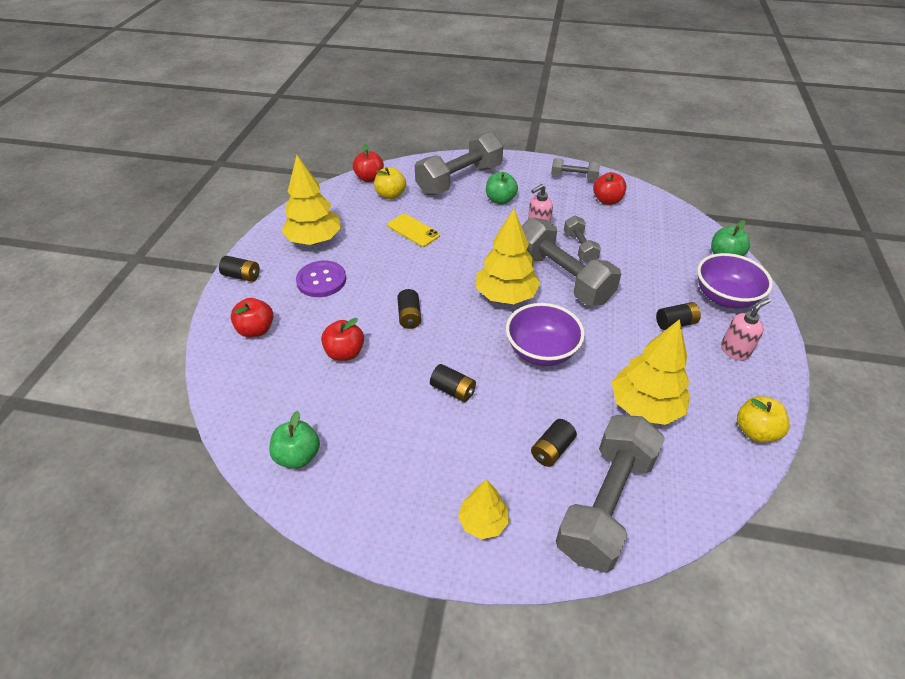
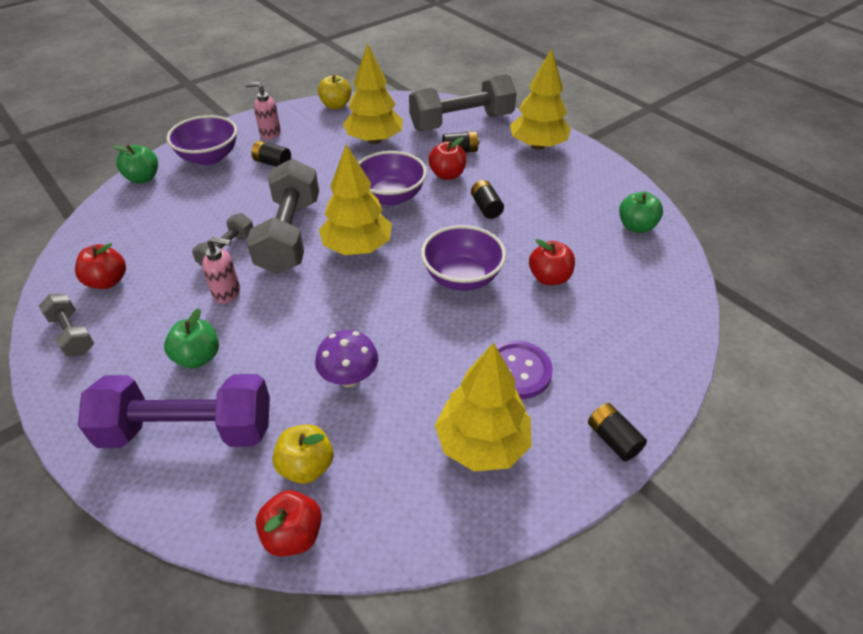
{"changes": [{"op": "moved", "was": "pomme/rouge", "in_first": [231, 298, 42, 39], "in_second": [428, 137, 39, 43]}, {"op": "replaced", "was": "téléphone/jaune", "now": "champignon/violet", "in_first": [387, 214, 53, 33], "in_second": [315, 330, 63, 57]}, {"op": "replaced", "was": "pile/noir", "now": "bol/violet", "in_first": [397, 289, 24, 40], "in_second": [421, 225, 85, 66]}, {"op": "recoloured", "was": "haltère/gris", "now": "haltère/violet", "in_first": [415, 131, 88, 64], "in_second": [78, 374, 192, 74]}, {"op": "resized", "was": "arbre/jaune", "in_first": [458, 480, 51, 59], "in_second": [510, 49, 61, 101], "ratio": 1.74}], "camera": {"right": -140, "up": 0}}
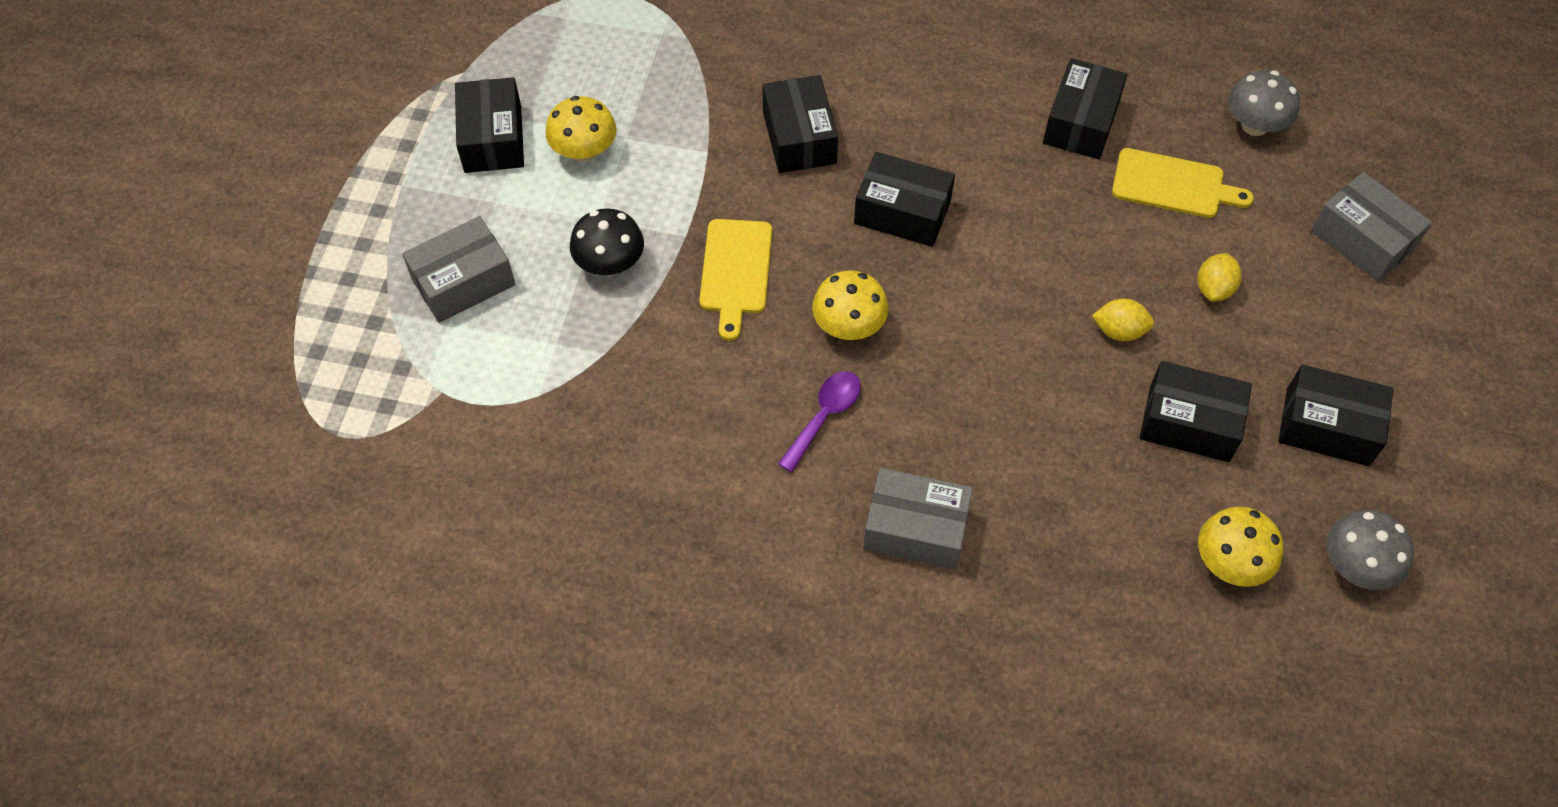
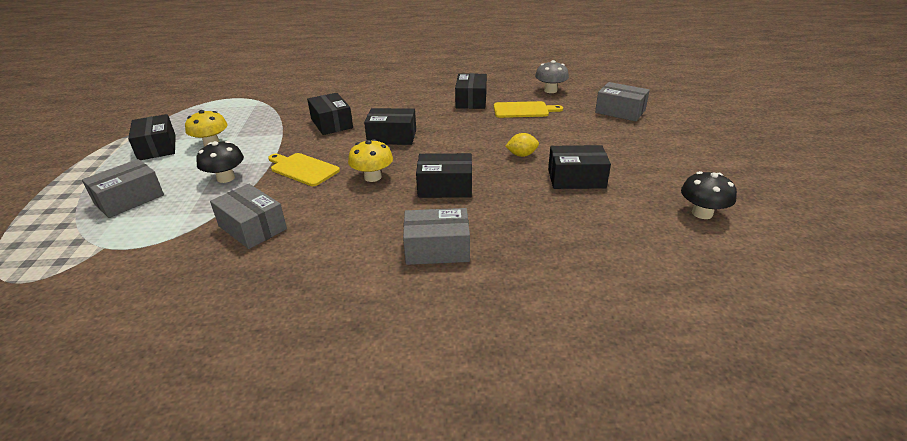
{"changes": [{"op": "turned", "was": "planche à découper/jaune", "in_first": [699, 219, 73, 122], "in_second": [268, 153, 72, 33], "clockwise": 135}, {"op": "removed", "was": "cuillère/violet", "in_first": [778, 371, 83, 101]}, {"op": "removed", "was": "citron/jaune", "in_first": [1197, 253, 45, 49]}, {"op": "removed", "was": "champignon/jaune", "in_first": [1198, 507, 86, 80]}, {"op": "moved", "was": "boîte/noir", "in_first": [1278, 365, 115, 101], "in_second": [416, 153, 56, 45]}, {"op": "recoloured", "was": "champignon/gris", "now": "champignon/noir", "in_first": [1327, 510, 87, 80], "in_second": [681, 171, 56, 48]}, {"op": "added", "now": "boîte/gris", "in_second": [210, 184, 77, 65]}], "camera": {"right": -15, "up": -25}}
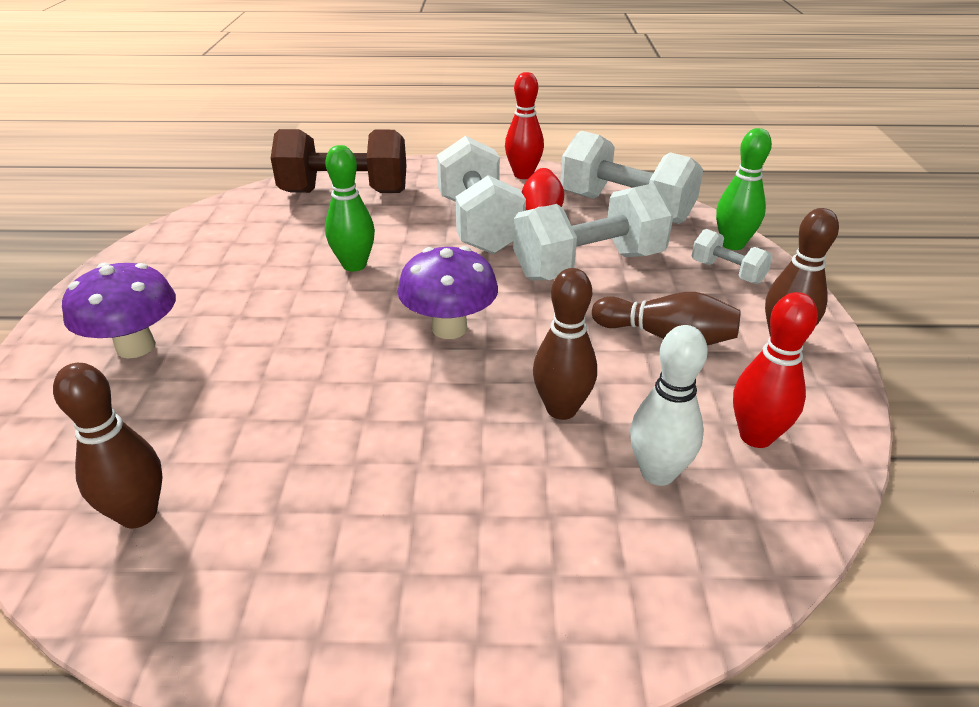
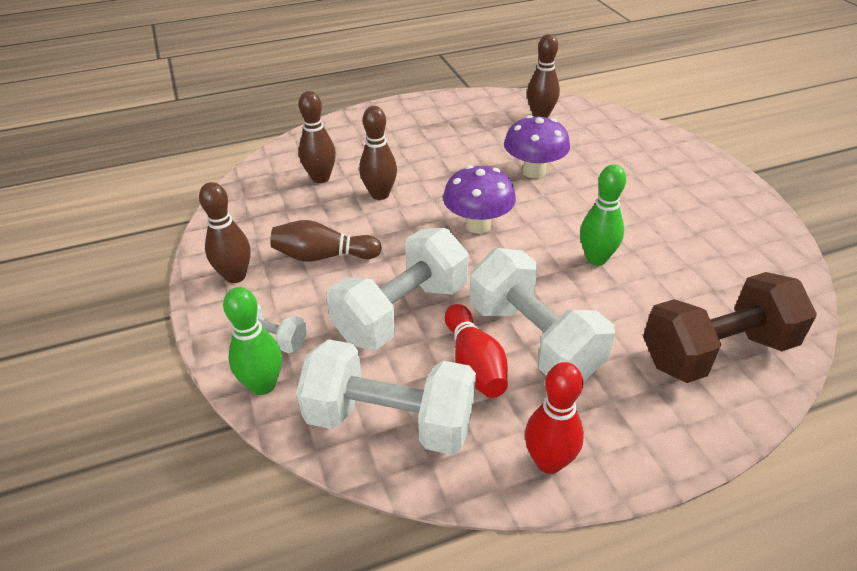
{"changes": [{"op": "moved", "was": "champignon/violet", "in_first": [62, 263, 114, 95], "in_second": [504, 115, 66, 63]}, {"op": "recoloured", "was": "quille/blanc", "now": "quille/marron", "in_first": [630, 325, 78, 161], "in_second": [299, 91, 37, 92]}, {"op": "removed", "was": "quille/rouge", "in_first": [733, 292, 85, 156]}], "camera": {"right": 160, "up": 5}}
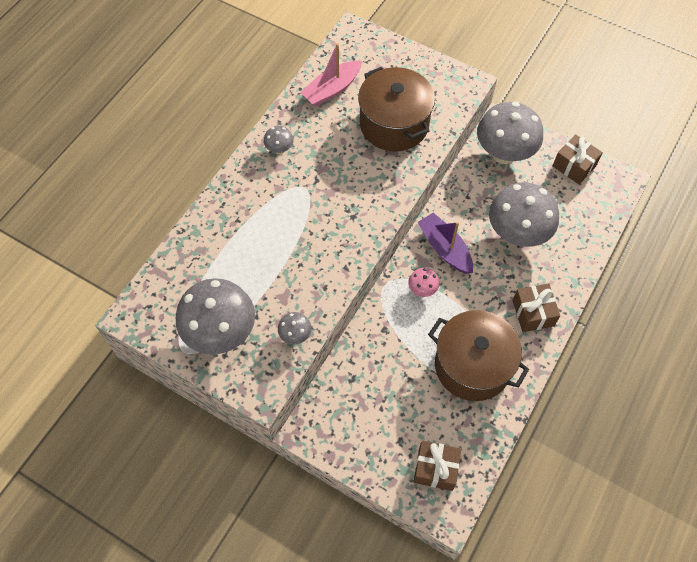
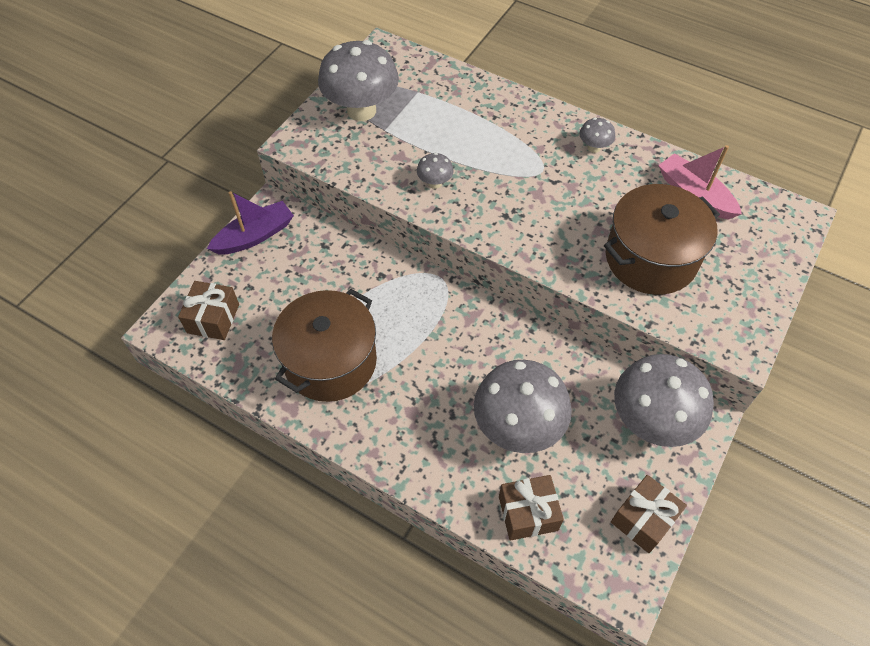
{"changes": [{"op": "moved", "was": "champignon/gris", "in_first": [278, 312, 34, 32], "in_second": [417, 153, 37, 36]}, {"op": "removed", "was": "champignon/rose", "in_first": [408, 268, 31, 29]}, {"op": "moved", "was": "bateau/violet", "in_first": [418, 213, 55, 61], "in_second": [207, 191, 87, 63]}, {"op": "moved", "was": "cadeau/marron", "in_first": [512, 284, 48, 48], "in_second": [499, 475, 65, 66]}], "camera": {"right": 90, "up": -5}}
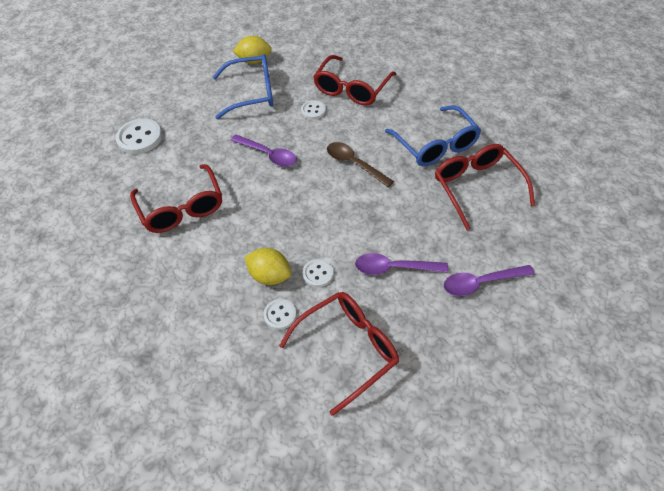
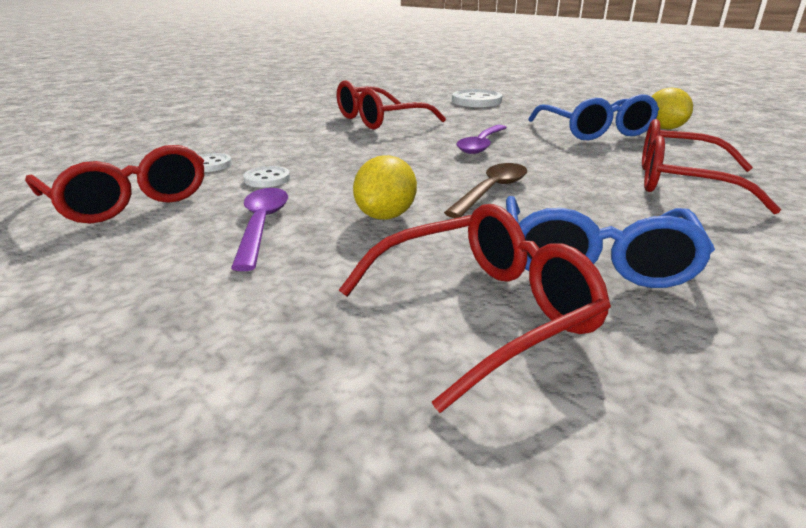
{"changes": [{"op": "moved", "was": "citron/jaune", "in_first": [245, 248, 46, 37], "in_second": [353, 155, 64, 65]}, {"op": "removed", "was": "bouton/blanc", "in_first": [301, 100, 25, 20]}, {"op": "turned", "was": "lunettes/bleu", "in_first": [385, 105, 96, 61], "in_second": [506, 196, 209, 92], "clockwise": -45}, {"op": "removed", "was": "cuillère/violet", "in_first": [444, 265, 91, 31]}], "camera": {"right": 80, "up": -25}}
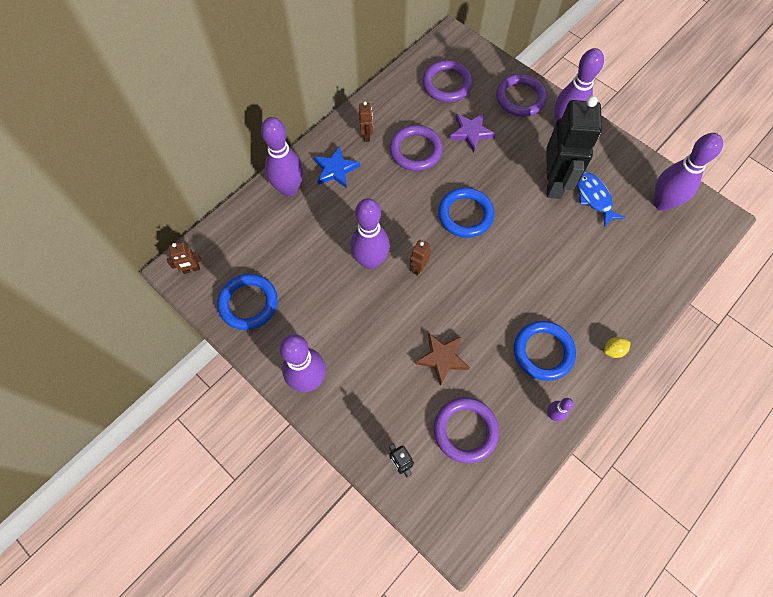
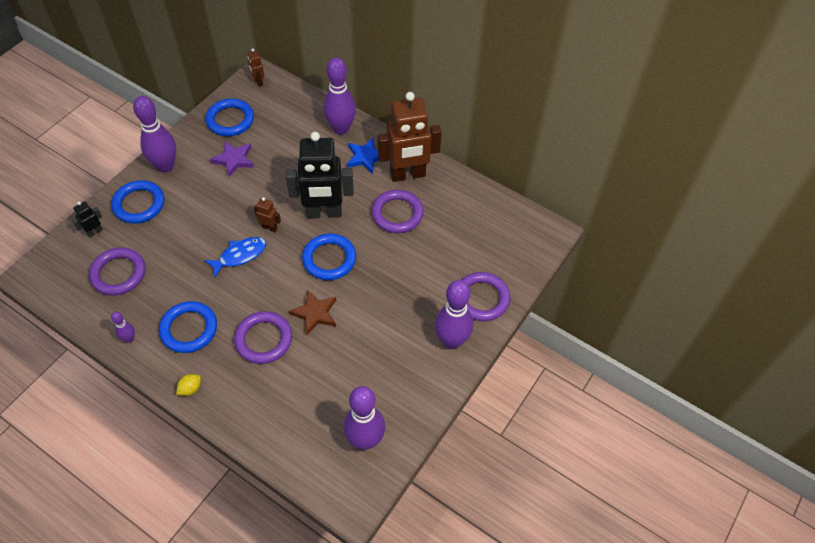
{"changes": [{"op": "removed", "was": "quille/violet", "in_first": [350, 198, 40, 72]}, {"op": "resized", "was": "robot/marron", "in_first": [359, 101, 14, 41], "in_second": [378, 92, 64, 90], "ratio": 2.41}, {"op": "moved", "was": "étoile/marron", "in_first": [415, 333, 55, 53], "in_second": [289, 289, 47, 47]}, {"op": "moved", "was": "anneau/violet", "in_first": [422, 60, 51, 42], "in_second": [234, 311, 58, 53]}, {"op": "moved", "was": "étoile/violet", "in_first": [449, 113, 47, 39], "in_second": [210, 141, 44, 36]}, {"op": "moved", "was": "robot/noir", "in_first": [546, 96, 56, 103], "in_second": [286, 132, 68, 86]}, {"op": "moved", "was": "poisson/bleu", "in_first": [577, 172, 49, 55], "in_second": [204, 237, 62, 40]}, {"op": "turned", "was": "citron/jaune", "in_first": [604, 337, 27, 21], "in_second": [176, 374, 25, 22], "clockwise": 75}, {"op": "added", "now": "anneau/bleu", "in_second": [111, 180, 53, 44]}], "camera": {"right": 80, "up": -10}}
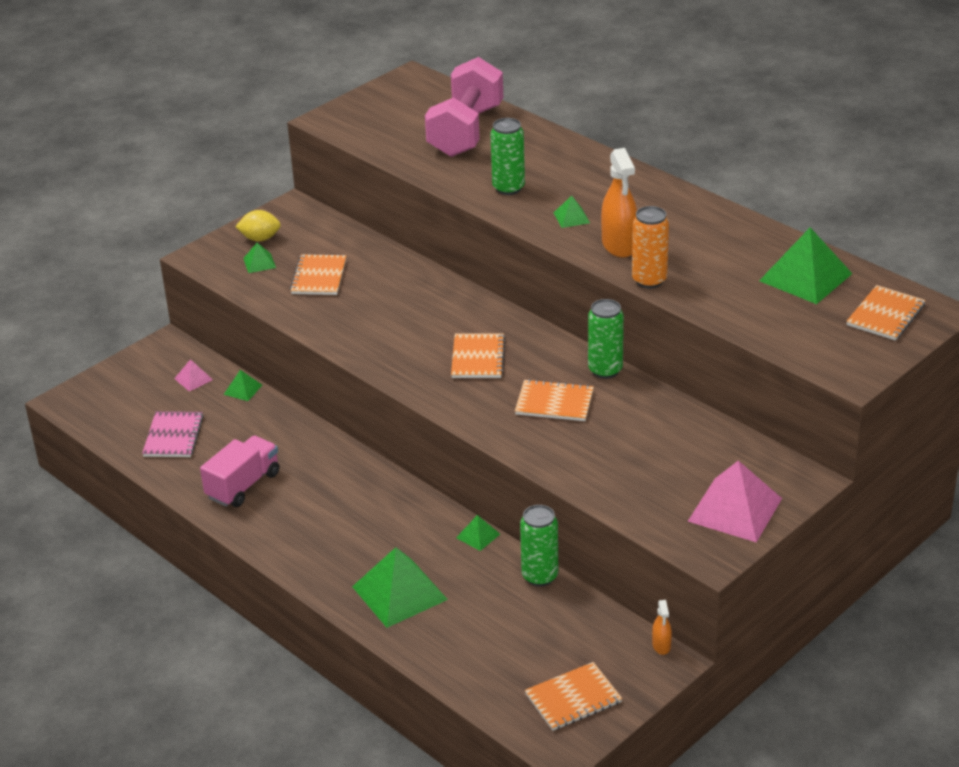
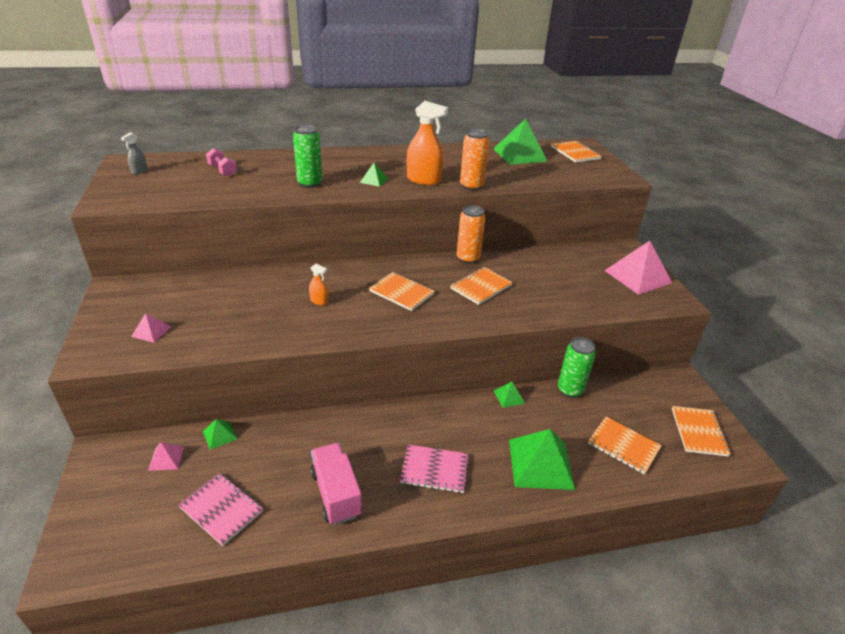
{"changes": [{"op": "removed", "was": "citron/jaune", "in_first": [235, 210, 46, 31]}, {"op": "recoloured", "was": "pyramide/vert", "now": "pyramide/rose", "in_first": [243, 243, 33, 30], "in_second": [131, 313, 40, 30]}, {"op": "moved", "was": "carnet/orange", "in_first": [290, 254, 56, 41], "in_second": [588, 417, 74, 58]}, {"op": "resized", "was": "haltère/rose", "in_first": [425, 57, 78, 100], "in_second": [206, 148, 31, 28], "ratio": 0.41}, {"op": "recoloured", "was": "canette/vert", "now": "canette/orange", "in_first": [588, 299, 36, 80], "in_second": [457, 205, 29, 59]}, {"op": "moved", "was": "vaporisateur/orange", "in_first": [652, 600, 20, 55], "in_second": [309, 264, 19, 41]}, {"op": "added", "now": "vaporisateur/gris", "in_second": [121, 132, 27, 43]}, {"op": "added", "now": "carnet/rose", "in_second": [400, 444, 69, 49]}], "camera": {"right": -60, "up": 0}}
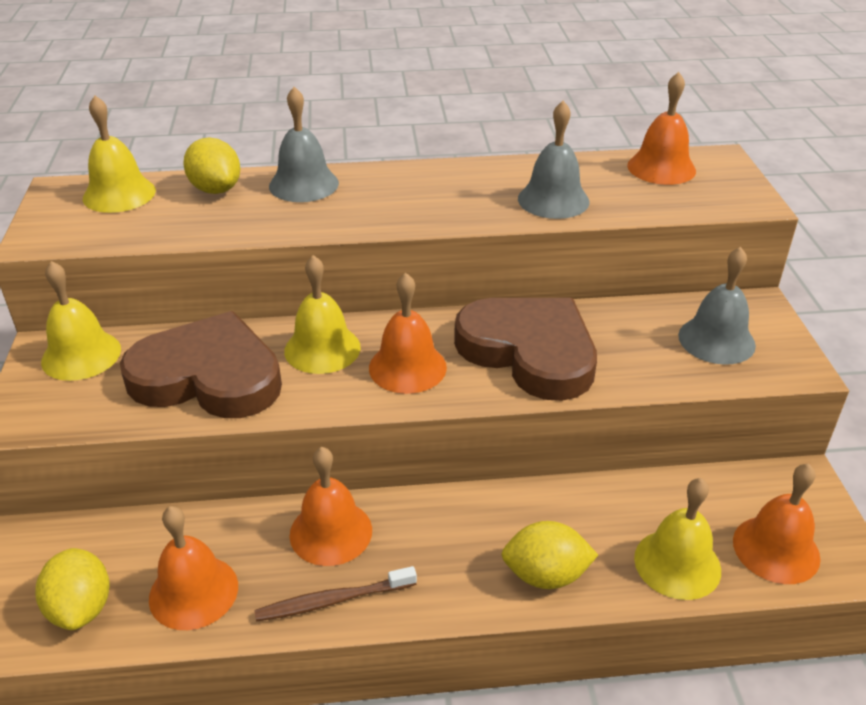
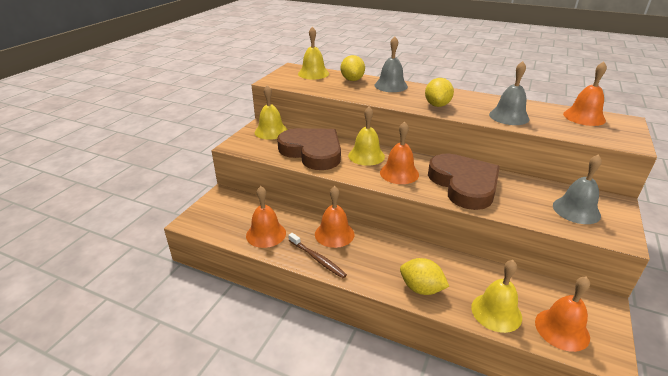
{"changes": [{"op": "moved", "was": "citron/jaune", "in_first": [35, 548, 75, 82], "in_second": [425, 78, 29, 29]}, {"op": "turned", "was": "brosse à dents/marron", "in_first": [254, 566, 163, 56], "in_second": [288, 233, 59, 45], "clockwise": -150}], "camera": {"right": 30, "up": -5}}
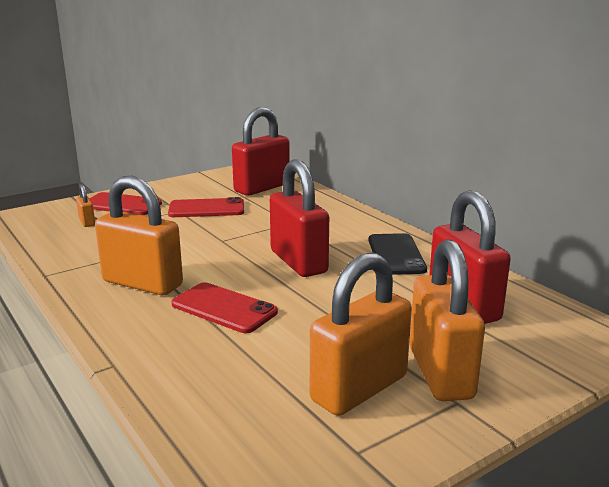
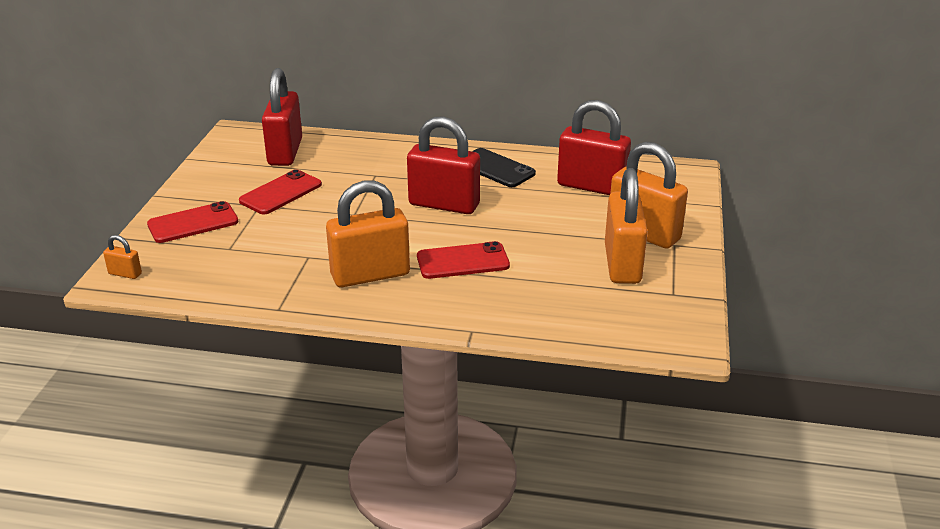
{"changes": [{"op": "moved", "was": "cadenas/orange", "in_first": [76, 184, 19, 43], "in_second": [103, 235, 39, 44]}], "camera": {"right": -45, "up": 10}}
